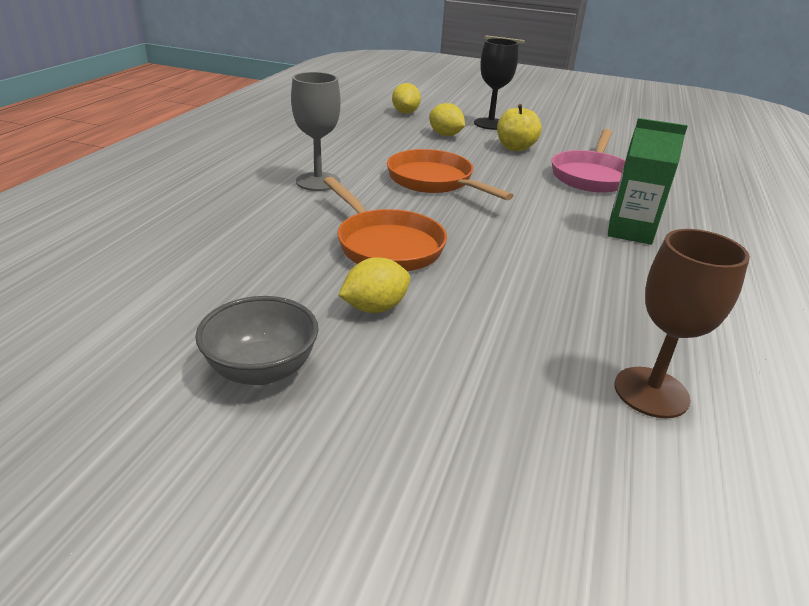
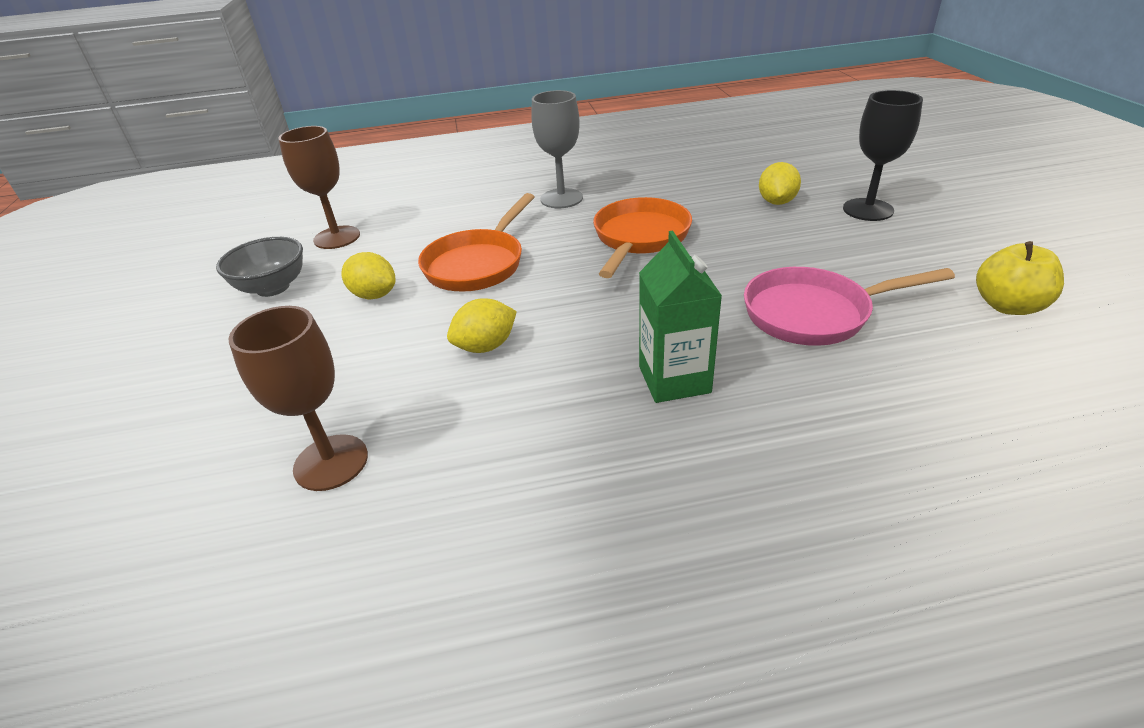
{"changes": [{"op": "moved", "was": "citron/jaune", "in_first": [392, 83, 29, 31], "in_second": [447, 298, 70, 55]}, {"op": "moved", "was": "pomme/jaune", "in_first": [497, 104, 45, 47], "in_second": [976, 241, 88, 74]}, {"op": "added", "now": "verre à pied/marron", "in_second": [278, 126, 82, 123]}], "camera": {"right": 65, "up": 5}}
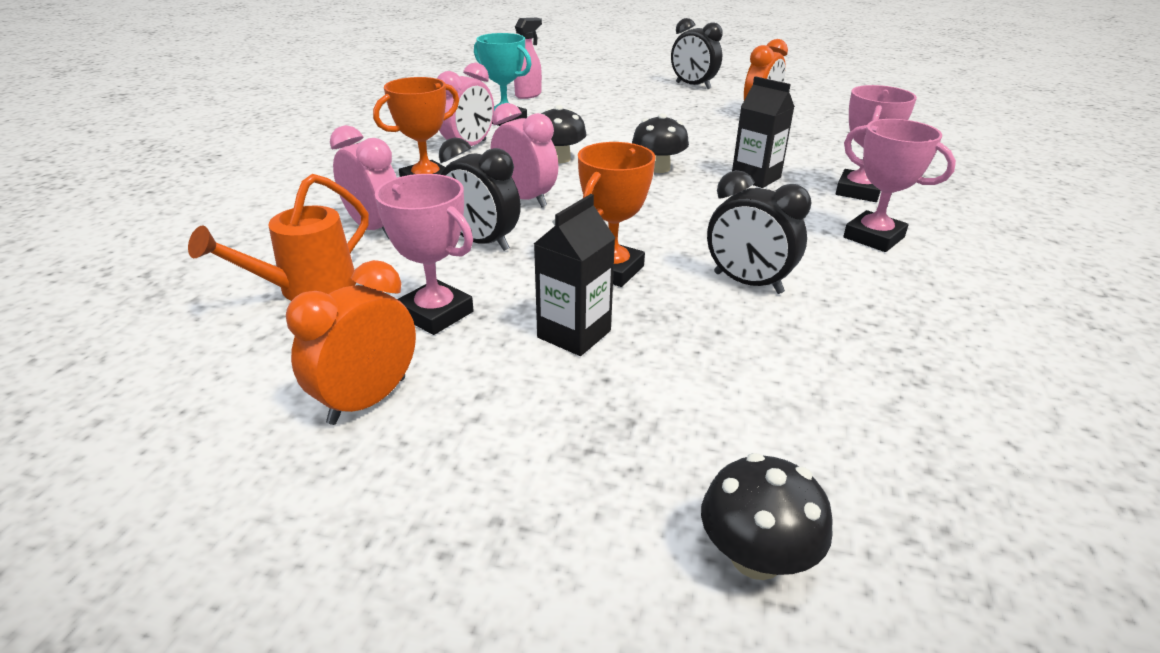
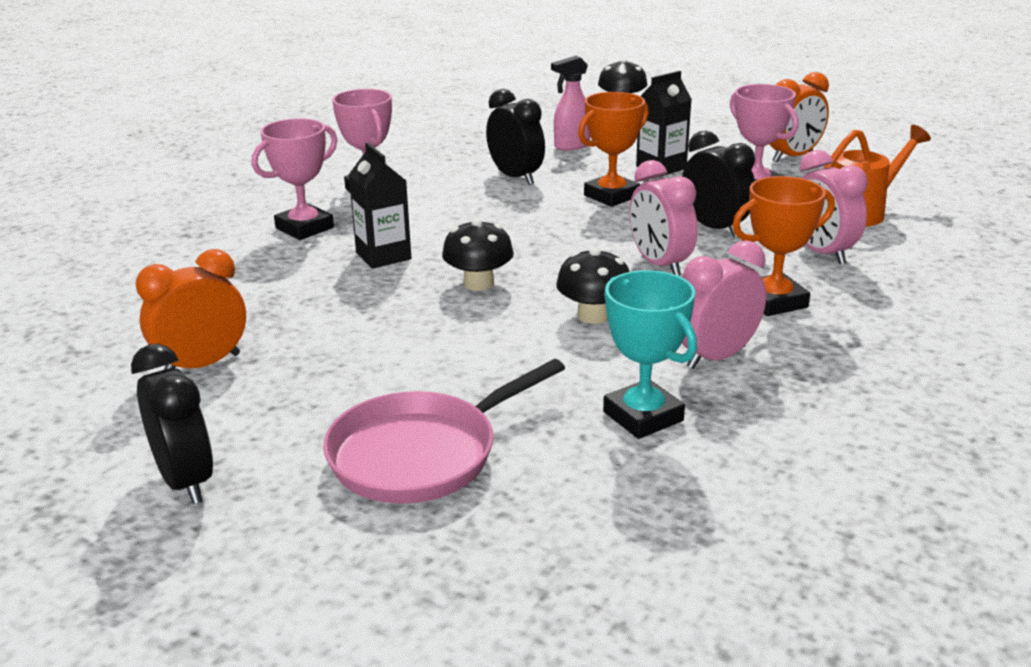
{"changes": [{"op": "moved", "was": "vaporisateur/rose", "in_first": [514, 18, 28, 81], "in_second": [551, 56, 39, 95]}, {"op": "added", "now": "poêle/rose", "in_second": [323, 359, 242, 145]}], "camera": {"right": -160, "up": -5}}
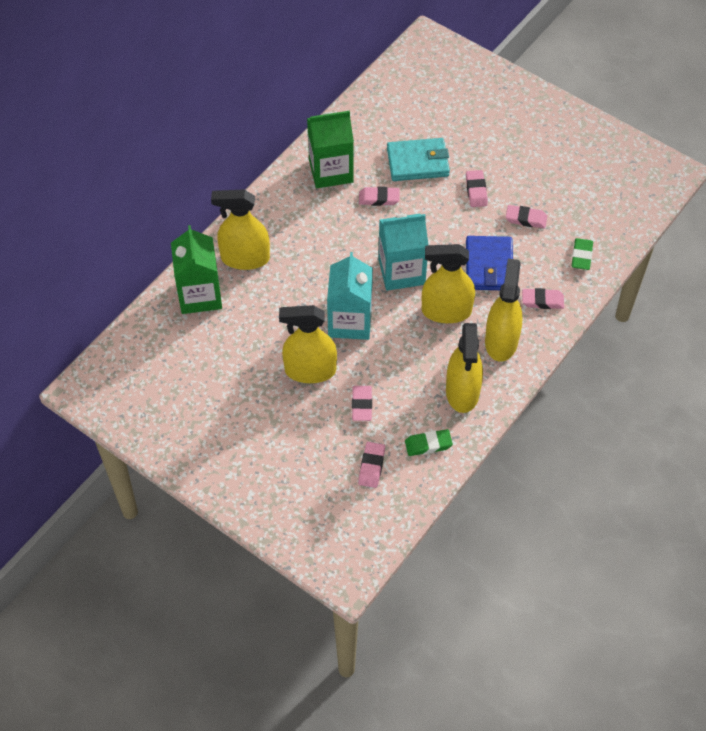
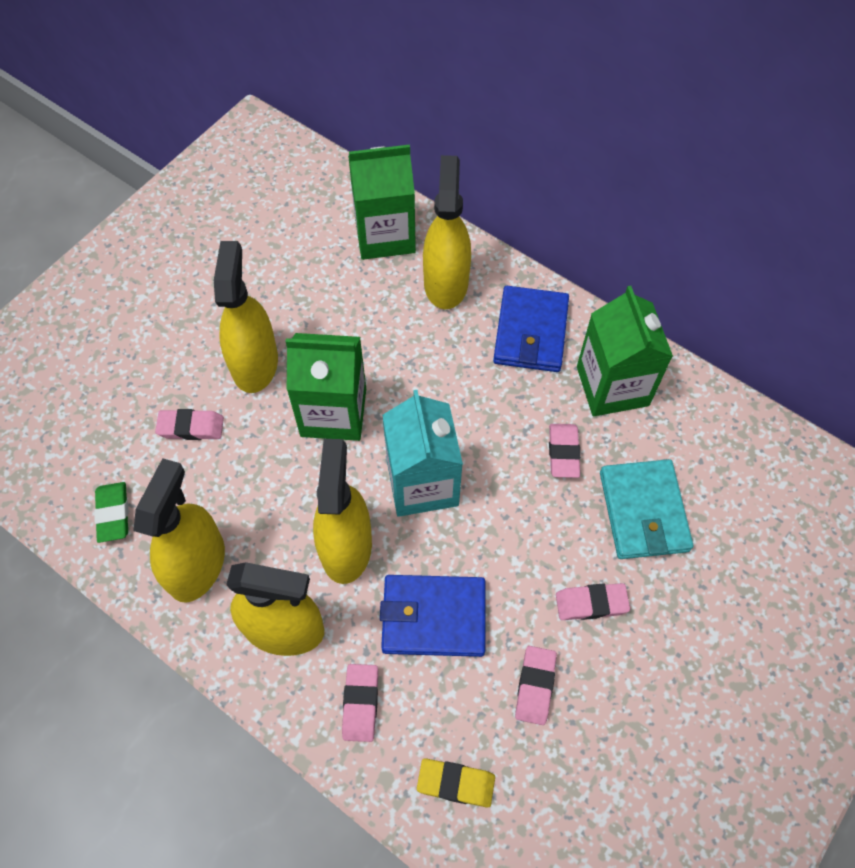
{"changes": [{"op": "recoloured", "was": "brique de lait/turquoise", "now": "brique de lait/vert", "in_first": [327, 252, 46, 88], "in_second": [285, 333, 81, 108]}, {"op": "removed", "was": "gomme/rose", "in_first": [358, 442, 27, 46]}, {"op": "turned", "was": "vaporisateur/jaune", "in_first": [446, 323, 37, 90], "in_second": [133, 458, 92, 145], "clockwise": 105}, {"op": "recoloured", "was": "gomme/vert", "now": "gomme/jaune", "in_first": [571, 238, 22, 32], "in_second": [417, 759, 78, 48]}, {"op": "added", "now": "portefeuille/bleu", "in_second": [493, 286, 76, 86]}], "camera": {"right": 90, "up": 5}}
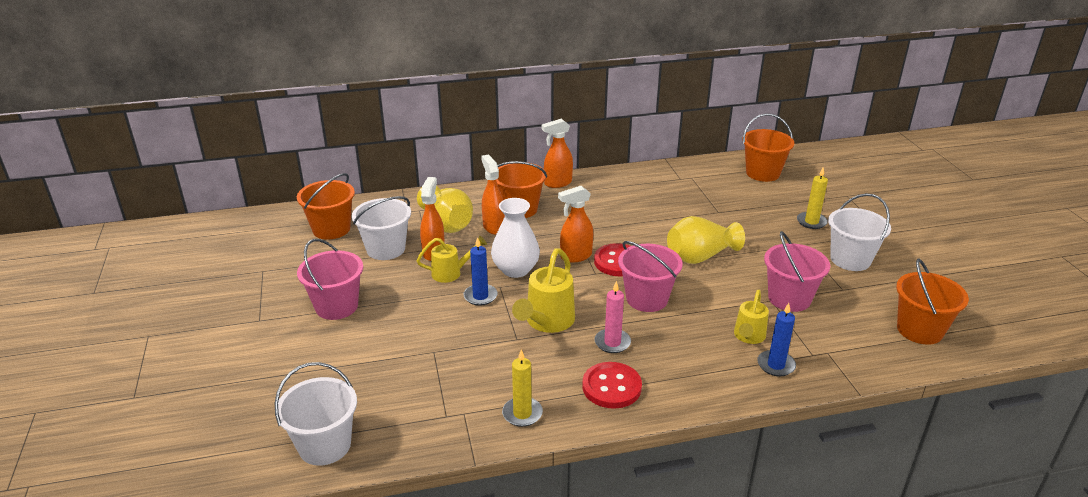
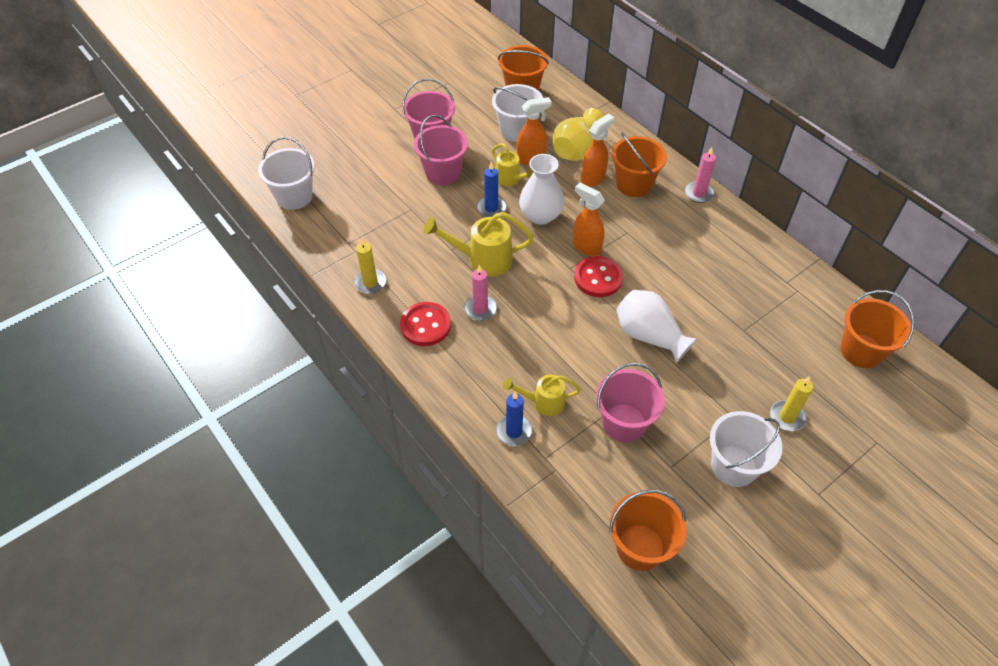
{"changes": [{"op": "replaced", "was": "vaporisateur/orange", "now": "bougie/rose", "in_first": [542, 118, 31, 70], "in_second": [685, 147, 31, 56]}, {"op": "moved", "was": "seau/rose", "in_first": [618, 241, 65, 71], "in_second": [414, 115, 54, 70]}, {"op": "recoloured", "was": "vase/jaune", "now": "vase/blanc", "in_first": [667, 216, 78, 48], "in_second": [616, 290, 81, 73]}], "camera": {"right": 65, "up": 20}}
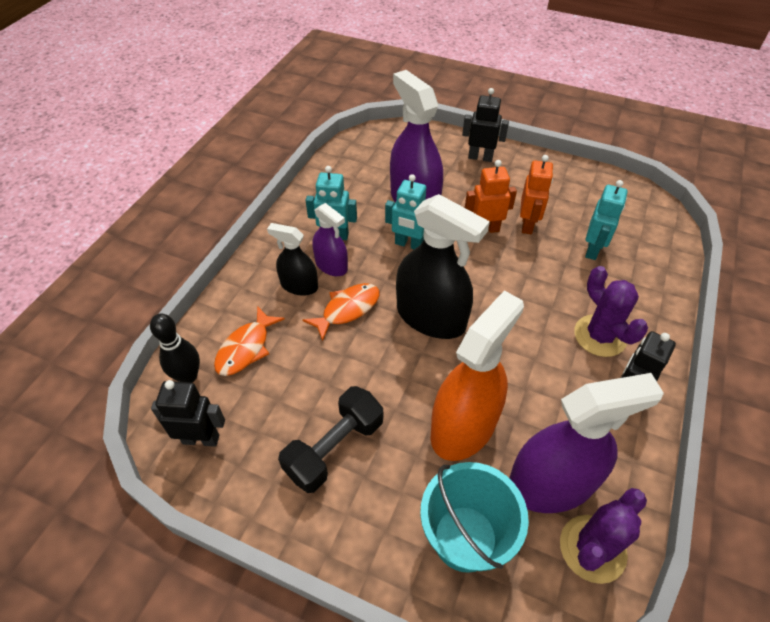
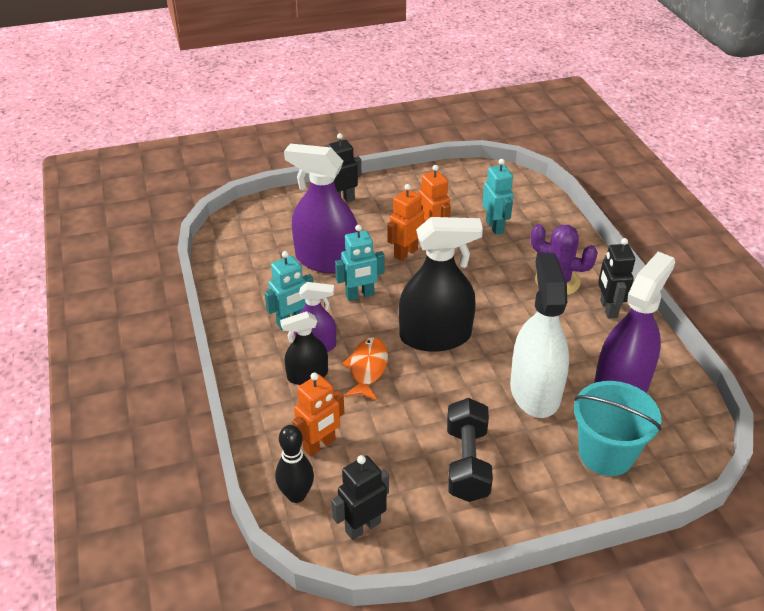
{"changes": [{"op": "replaced", "was": "poisson/orange", "now": "robot/orange", "in_first": [214, 306, 71, 70], "in_second": [292, 372, 52, 85]}, {"op": "recoloured", "was": "vaporisateur/orange", "now": "vaporisateur/blanc", "in_first": [431, 290, 93, 171], "in_second": [510, 253, 59, 165]}, {"op": "removed", "was": "cactus/violet", "in_first": [560, 488, 87, 96]}], "camera": {"right": -40, "up": -10}}
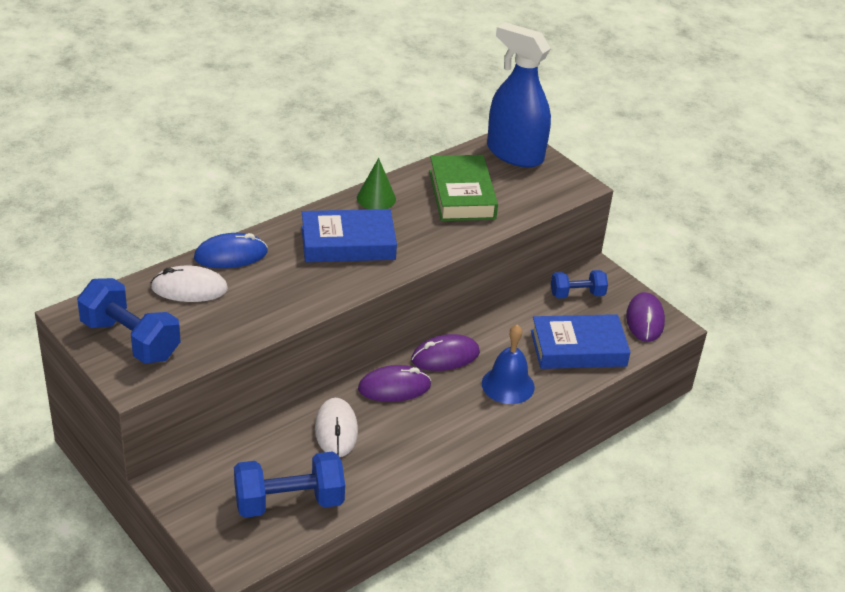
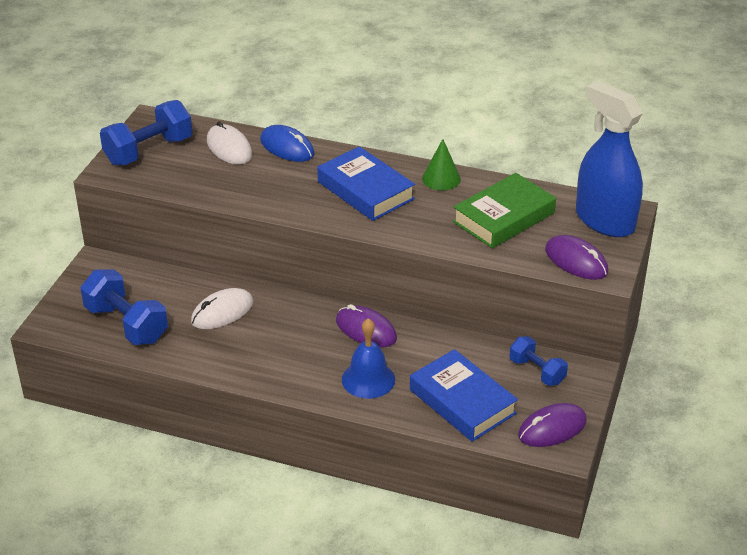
{"changes": [{"op": "turned", "was": "haltère/bleu", "in_first": [77, 278, 104, 86], "in_second": [100, 100, 92, 66], "clockwise": 45}, {"op": "moved", "was": "souris/violet", "in_first": [358, 365, 73, 37], "in_second": [545, 235, 63, 45]}, {"op": "turned", "was": "vaporisateur/bleu", "in_first": [487, 22, 64, 145], "in_second": [576, 81, 67, 156], "clockwise": -45}], "camera": {"right": 60, "up": 0}}
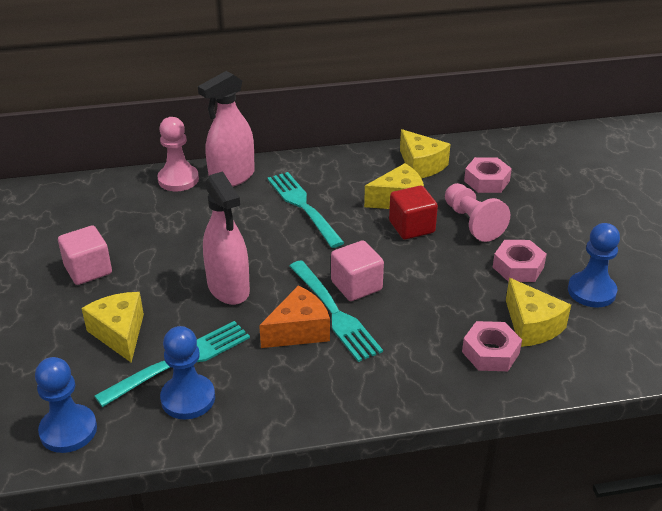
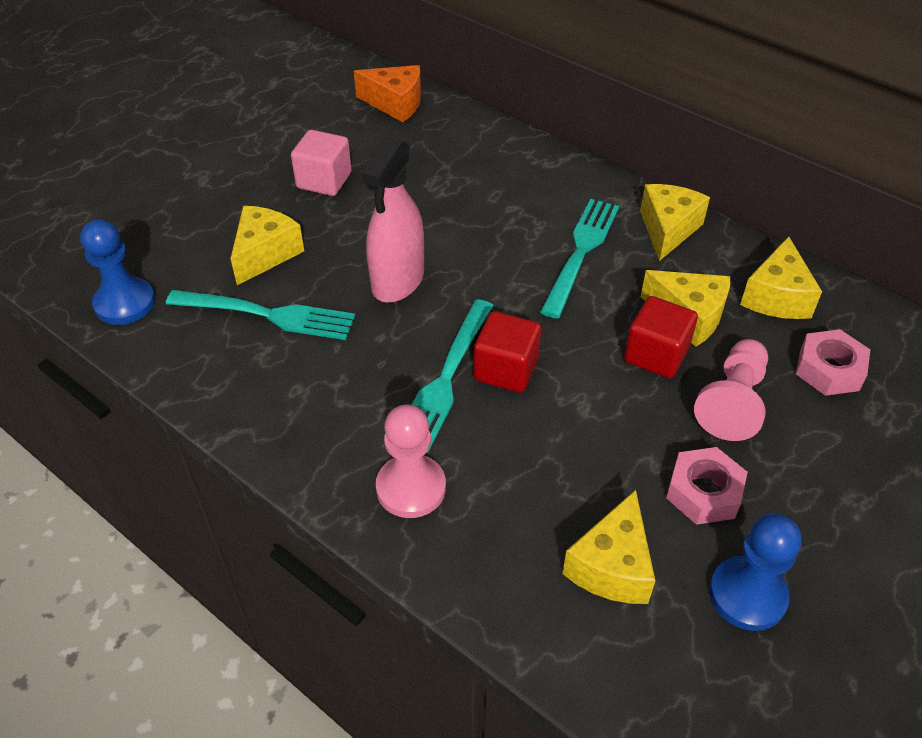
{"changes": [{"op": "moved", "was": "pion/rose", "in_first": [157, 117, 42, 74], "in_second": [376, 404, 70, 114]}, {"op": "removed", "was": "pion/bleu", "in_first": [160, 326, 55, 93]}, {"op": "removed", "was": "vaporisateur/rose", "in_first": [198, 71, 57, 116]}, {"op": "moved", "was": "fromage/orange", "in_first": [259, 285, 71, 63], "in_second": [354, 65, 67, 57]}, {"op": "recoloured", "was": "cube/rose", "now": "cube/rouge", "in_first": [331, 240, 53, 61], "in_second": [474, 311, 67, 82]}, {"op": "removed", "was": "écrou/rose", "in_first": [462, 321, 60, 50]}, {"op": "added", "now": "fromage/jaune", "in_second": [640, 184, 70, 77]}], "camera": {"right": 50, "up": 10}}
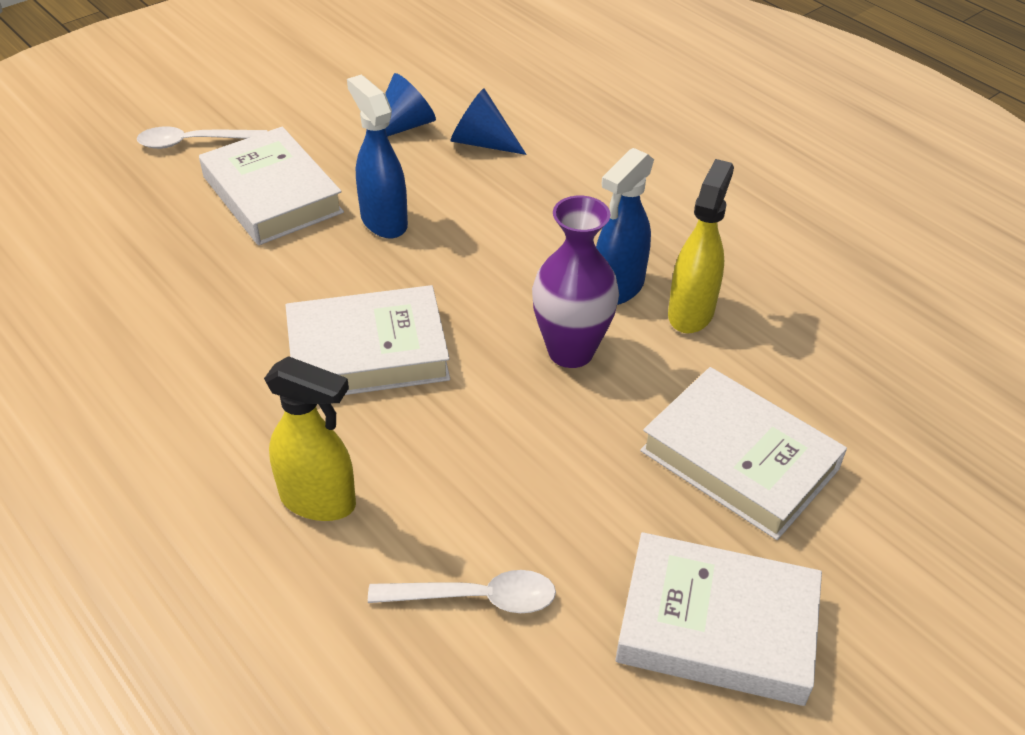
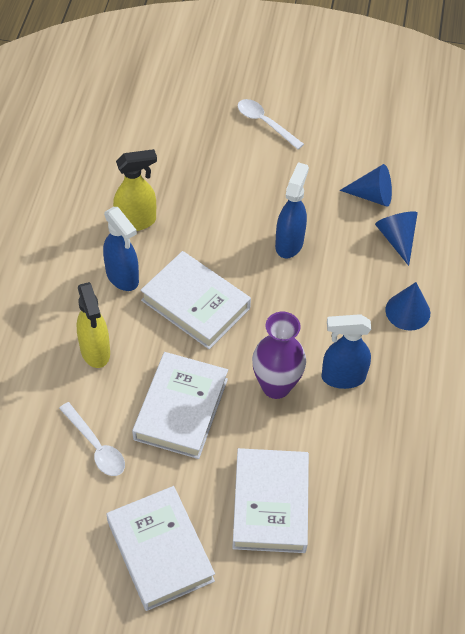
{"changes": [{"op": "moved", "was": "livre/blanc", "in_first": [199, 127, 145, 118], "in_second": [132, 352, 96, 107]}, {"op": "moved", "was": "vaporisateur/jaune", "in_first": [668, 159, 66, 174], "in_second": [113, 149, 44, 82]}, {"op": "added", "now": "vaporisateur/bleu", "in_second": [103, 207, 36, 84]}, {"op": "added", "now": "cône/bleu", "in_second": [386, 282, 44, 49]}], "camera": {"right": 50, "up": 10}}
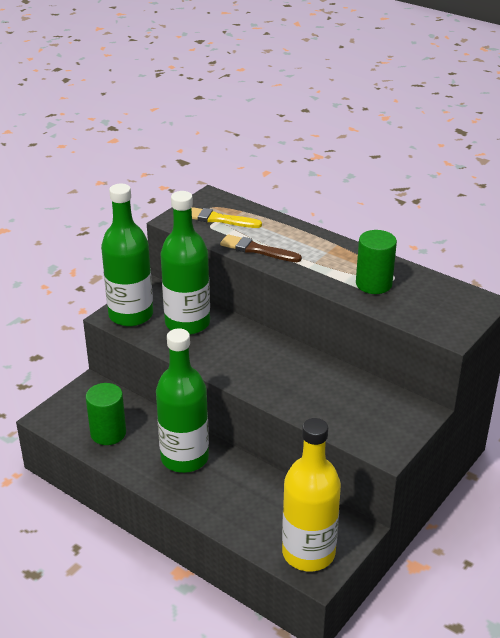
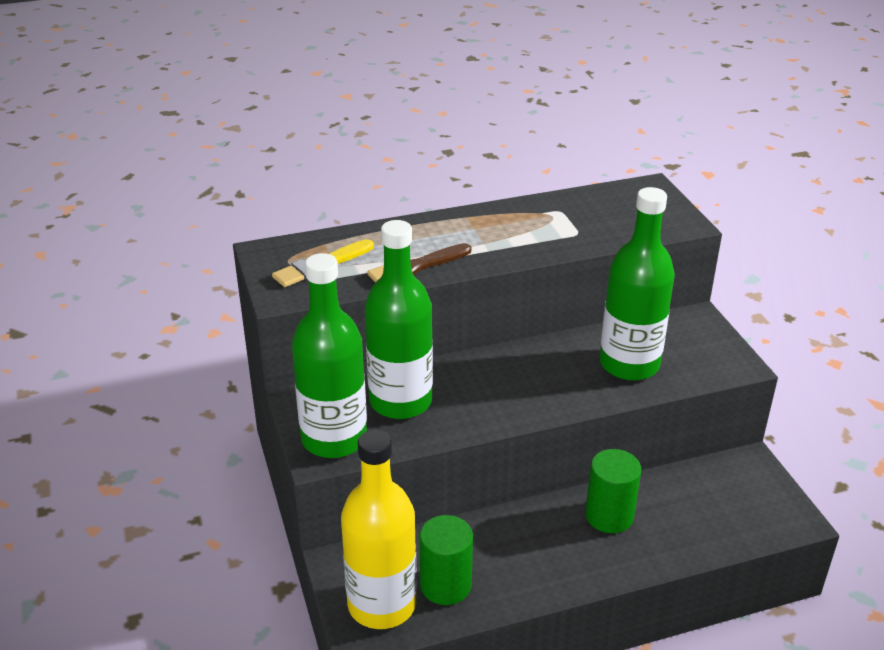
{"changes": [{"op": "moved", "was": "bouteille/vert", "in_first": [156, 328, 53, 145], "in_second": [600, 187, 75, 194]}, {"op": "moved", "was": "bouteille/jaune", "in_first": [282, 418, 59, 154], "in_second": [341, 430, 76, 199]}, {"op": "moved", "was": "cylindre/vert", "in_first": [356, 230, 41, 64], "in_second": [585, 449, 56, 84]}], "camera": {"right": -55, "up": 0}}
